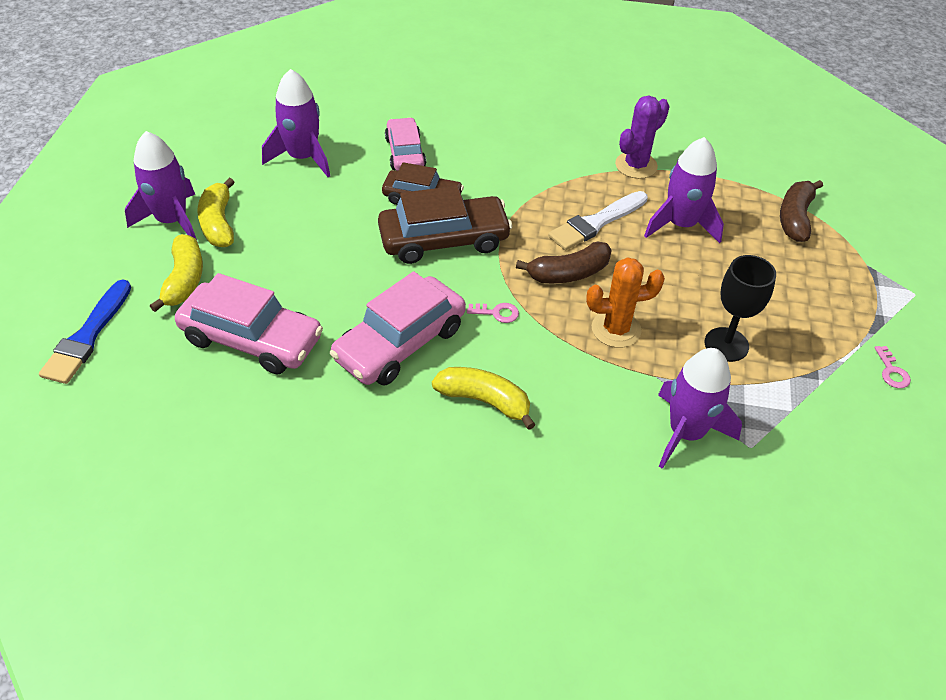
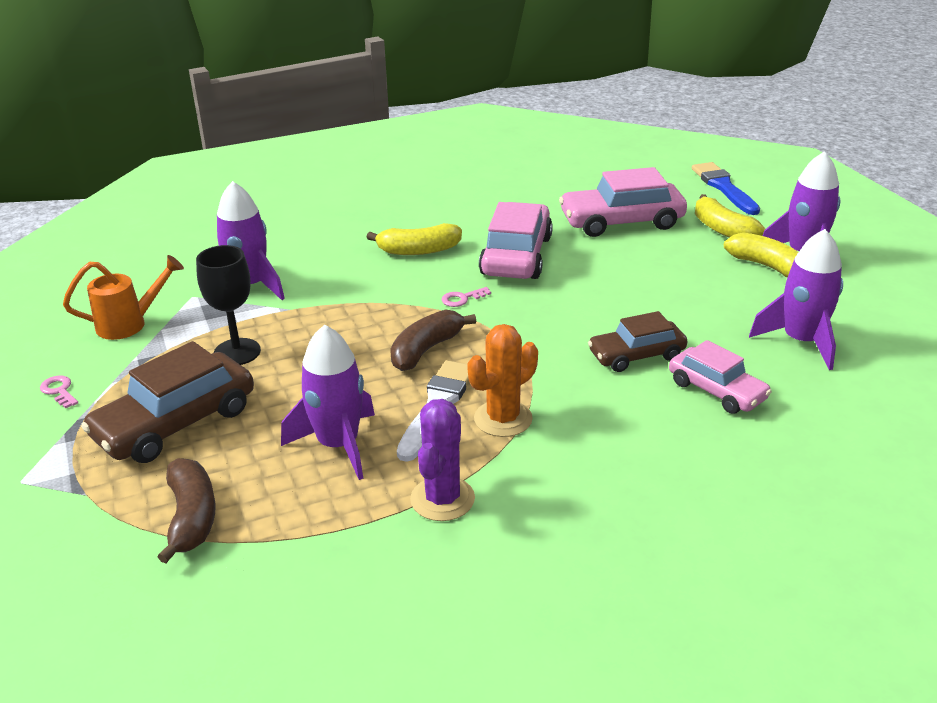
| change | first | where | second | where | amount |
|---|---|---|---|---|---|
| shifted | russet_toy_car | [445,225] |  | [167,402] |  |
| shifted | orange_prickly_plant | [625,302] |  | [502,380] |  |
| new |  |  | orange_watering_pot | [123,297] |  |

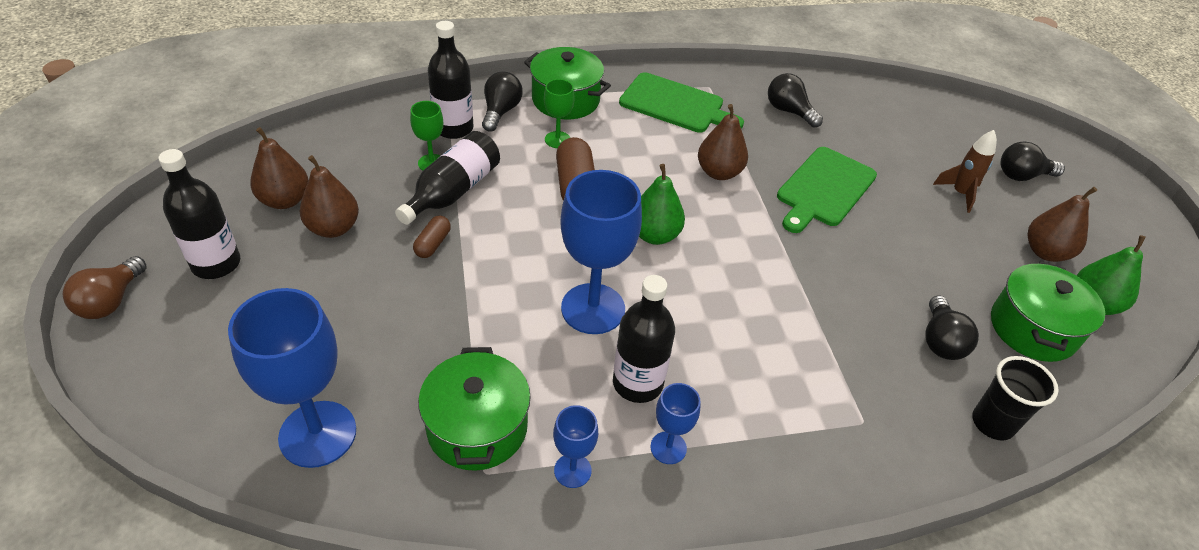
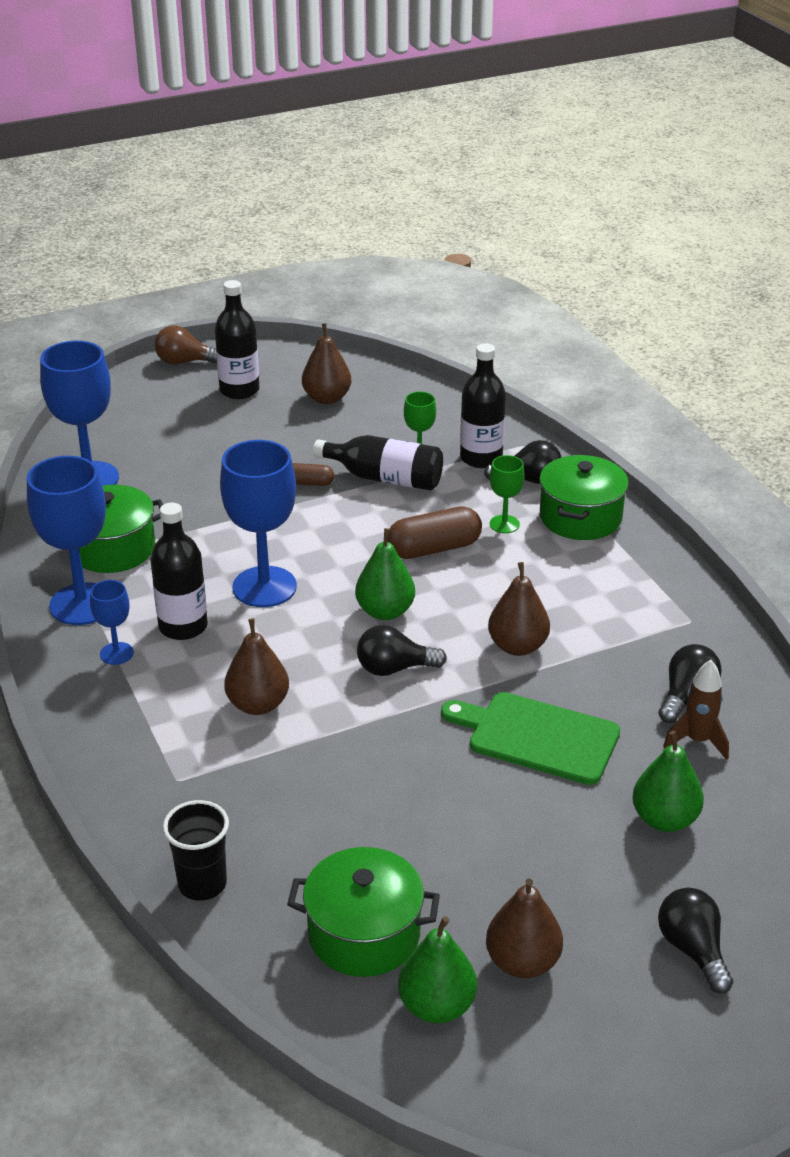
| change | first | where | second | where | amount |
|---|---|---|---|---|---|
| gone | green_chopping_board | [681,102] |  |  |  |
| shifted | russet_rocket | [965,171] |  | [696,710] |  |
| shifted | russet_toy_pear | [329,196] |  | [256,666] |  |
| shifted | jet-black_bulb | [952,328] |  | [402,650] |  |
| scaled | cobalt_goblet | [575,446] |  | [66,540] | x2.01 |
| new |  |  | green_toy_pear | [668,781] |  |

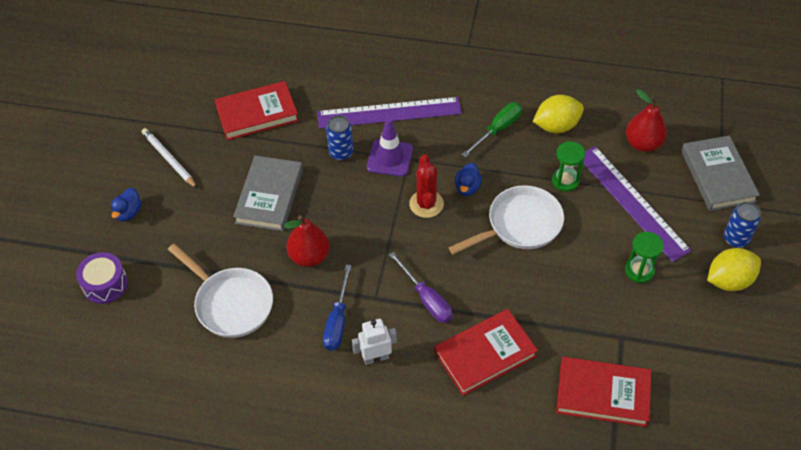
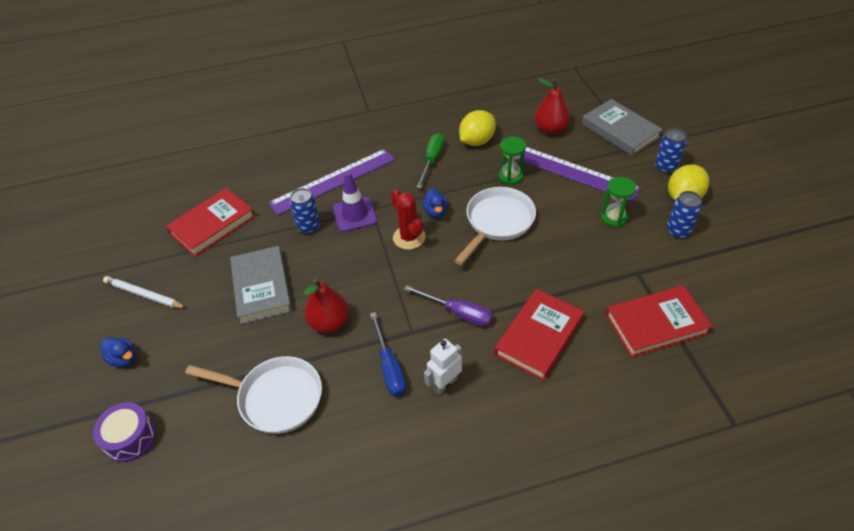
| change | first | where | second | where | amount |
|---|---|---|---|---|---|
| rotated | cobalt_toy_duck | [126,204] |  | [118,352] | 45 degrees counterclockwise |
| new |  |  | cobalt_can | [684,215] |  |

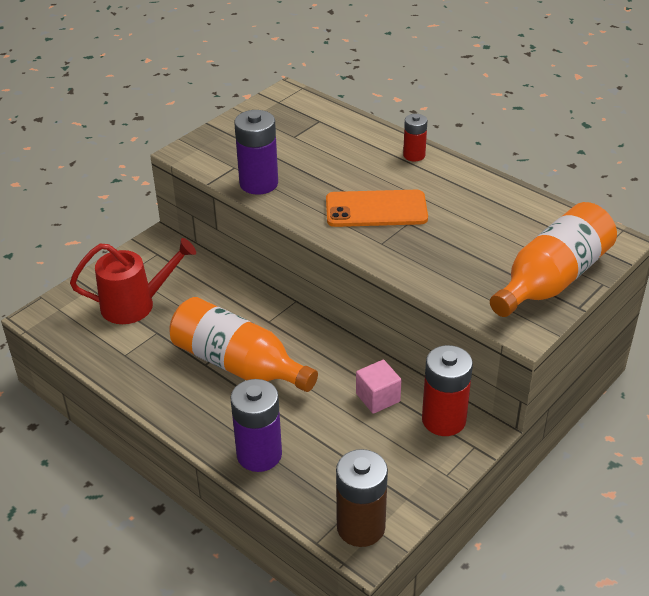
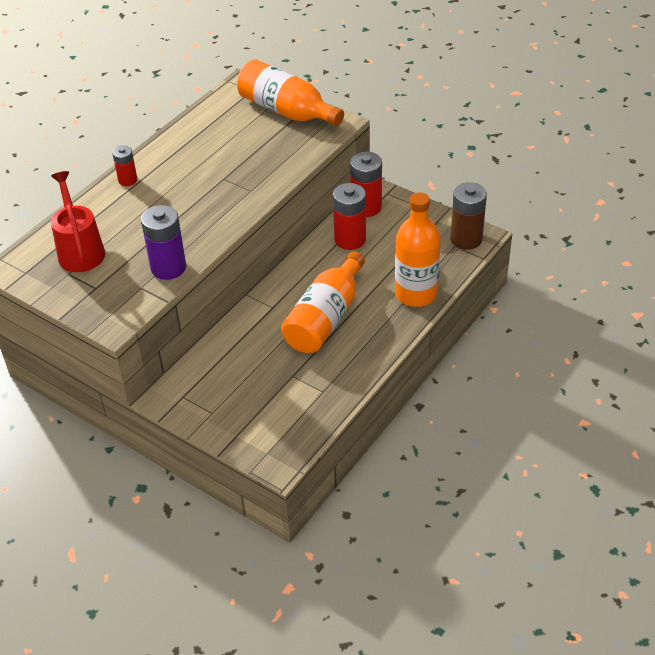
| change | first | where | second | where | amount |
|---|---|---|---|---|---|
| gone | orange_mobile_phone | [377,208] |  |  |  |
| shifted | red_watering_pot | [133,281] |  | [78,221] |  |
| swapped | rose-pink_cube | [378,387] | red_power_cell | [349,216] |  |
| swapped | royal_purple_power_cell | [256,425] | orange_bottle | [418,249] |  |

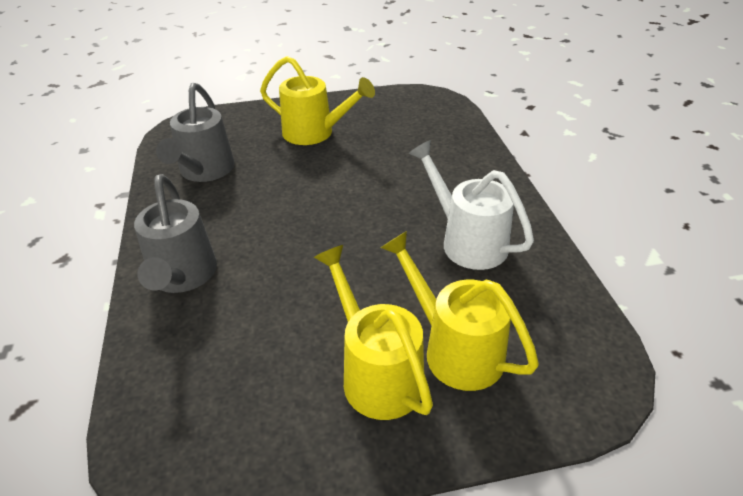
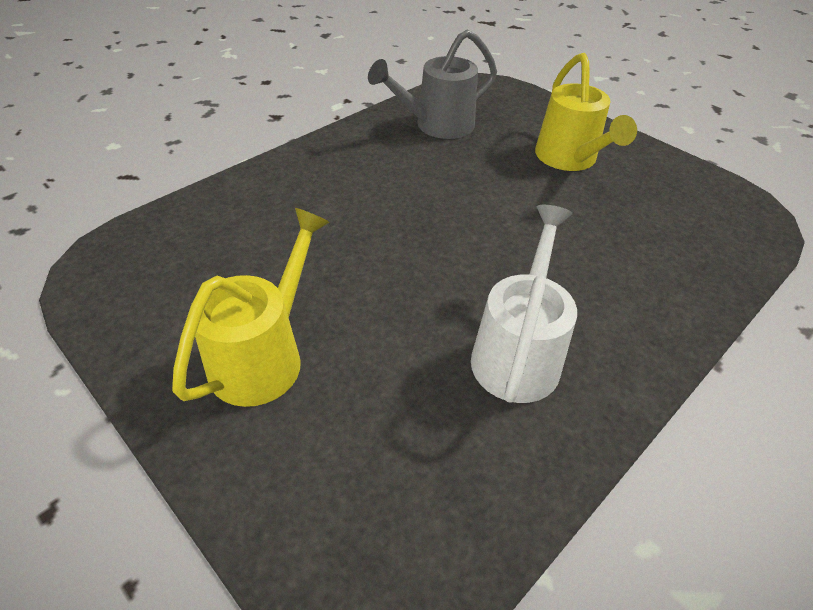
| change | first | where | second | where | amount |
|---|---|---|---|---|---|
| gone | grey_watering_pot | [175,233] |  |  |  |
| gone | golden_watering_pot | [459,311] |  |  |  |

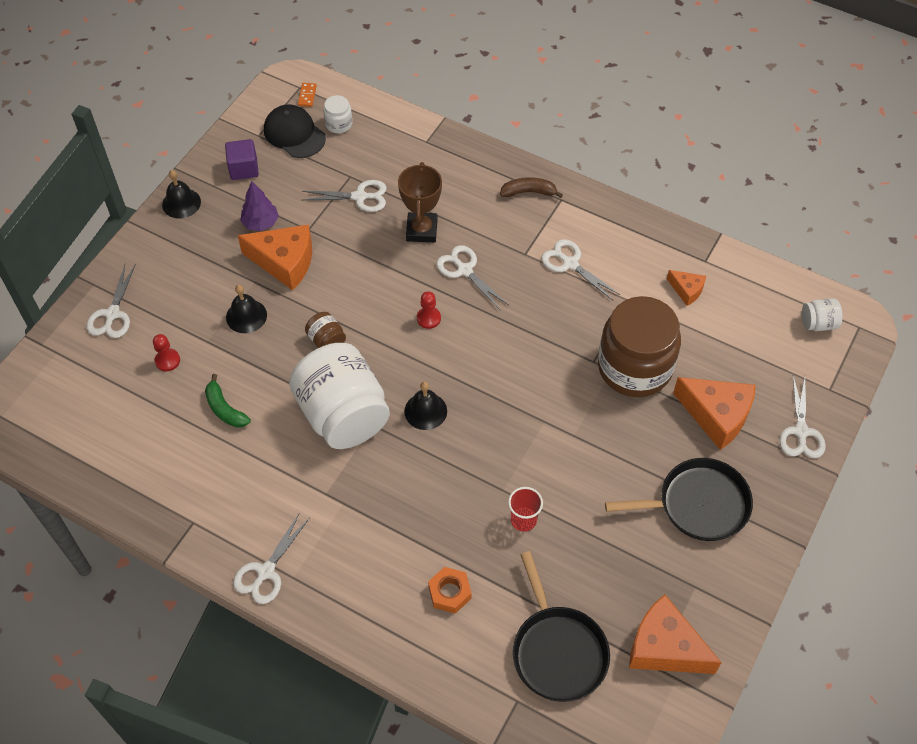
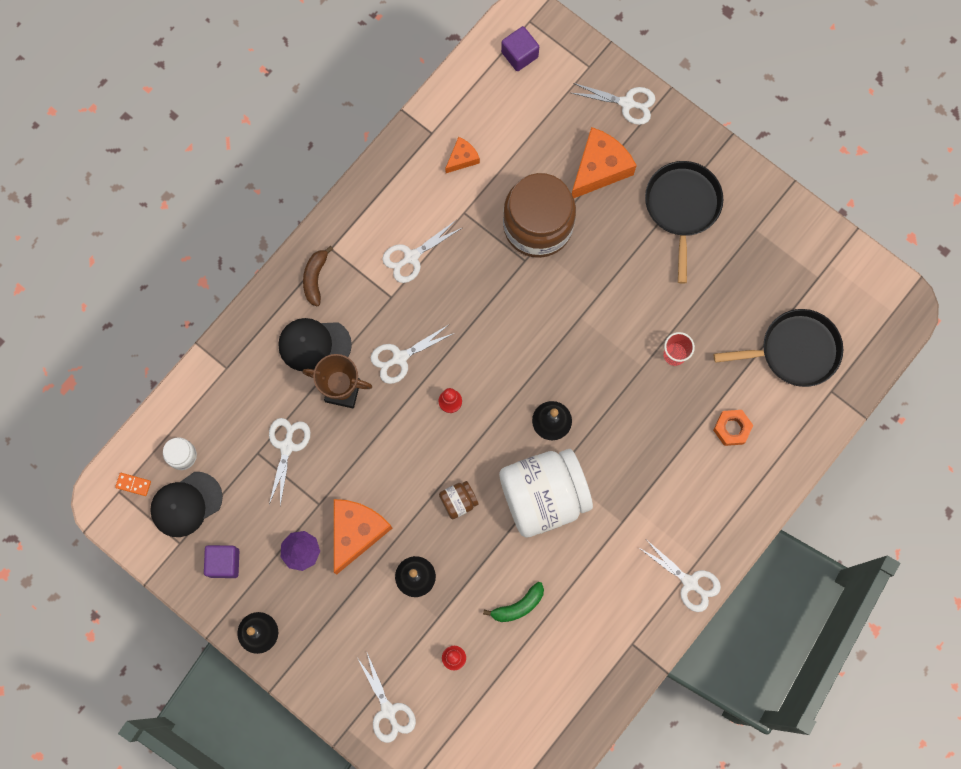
| change | first | where | second | where | amount |
|---|---|---|---|---|---|
| rotated | pure_white_pair_of_scissors | [111,301] |  | [386,698] | 45 degrees clockwise |
| swapped | pure_white_jam_jar | [822,314] | royal_purple_cube | [520,48] |  |
| gone | orange_cheese | [675,634] |  |  |  |
| new |  |  | jet-black_cap | [315,344] |  |

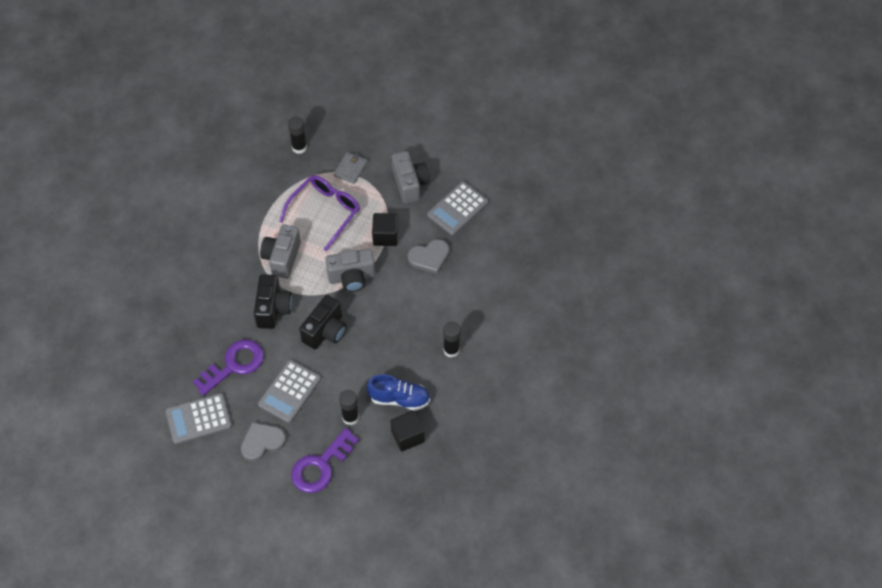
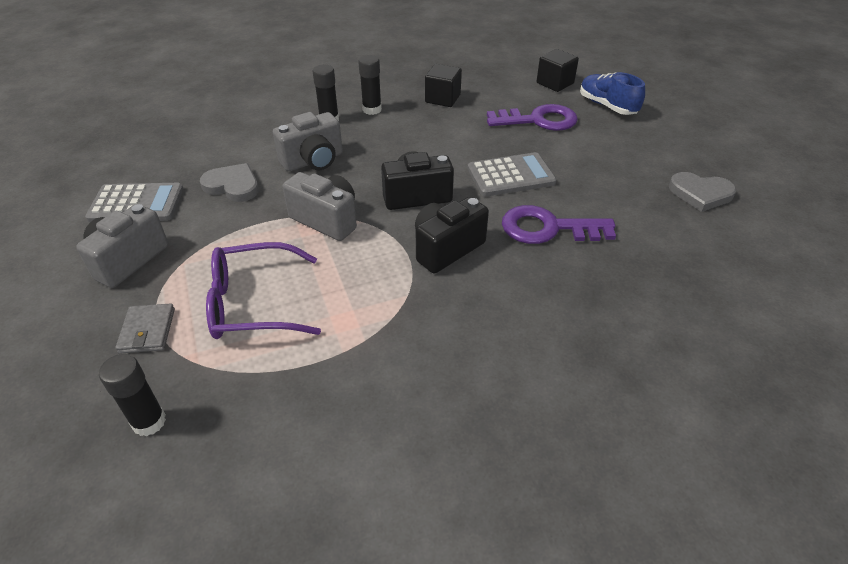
| change | first | where | second | where | amount |
|---|---|---|---|---|---|
| rotated | grey_card_wallet | [350,168] |  | [145,329] | 75 degrees counterclockwise |
| shifted | jet-black_cube | [385,229] |  | [558,70] |  |
| shifted | grey_compact_camera | [280,251] |  | [308,141] |  |
| shifted | cobalt_lace-up_shoe | [398,392] |  | [612,93] |  |
| shifted | jet-black_glue_stick | [349,407] |  | [370,85] |  |
| gone | grey_calculator | [198,418] |  |  |  |
| shifted | grey_heart | [263,442] |  | [702,192] |  |

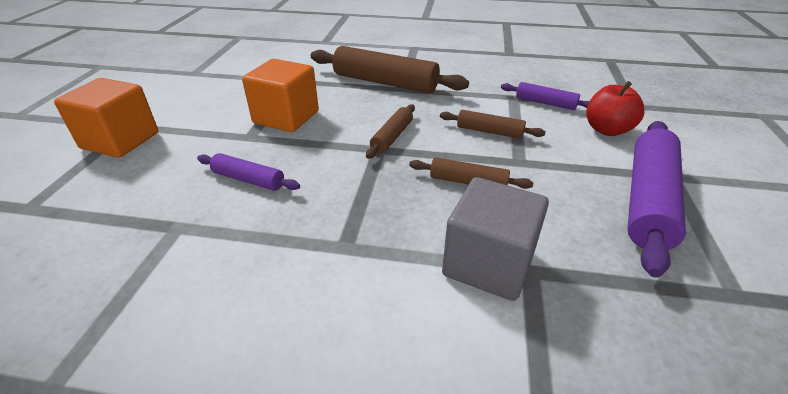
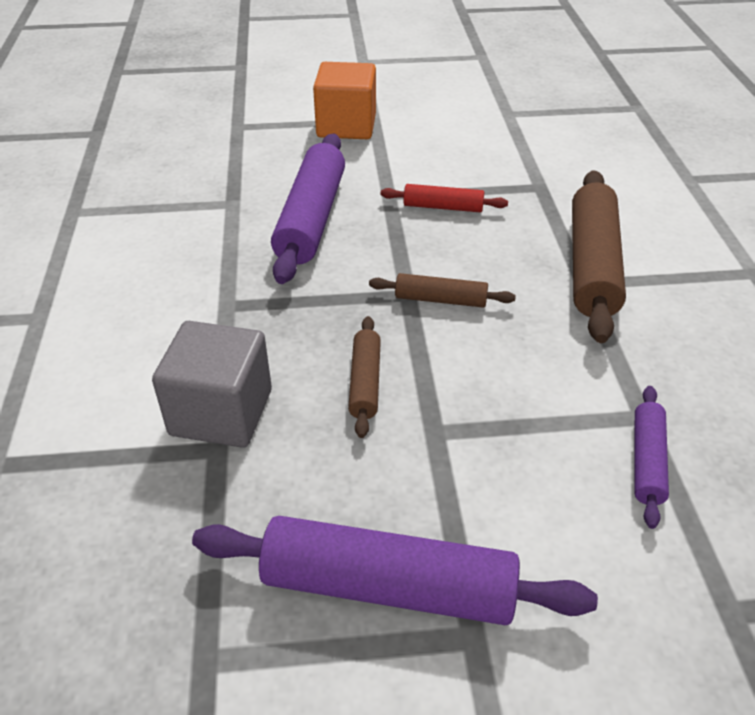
| change | first | where | second | where | amount |
|---|---|---|---|---|---|
| swapped | orange_cube | [280,95] | red_pastry_roller | [444,198] |  |
| gone | red_apple_fruit | [615,108] |  |  |  |
| gone | russet_pastry_roller | [492,124] |  |  |  |
| scaled | royal_purple_pastry_roller | [248,172] |  | [308,209] | x1.94 |

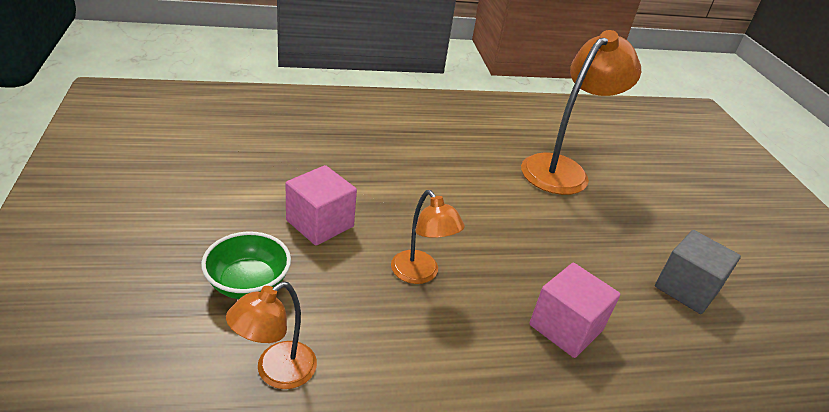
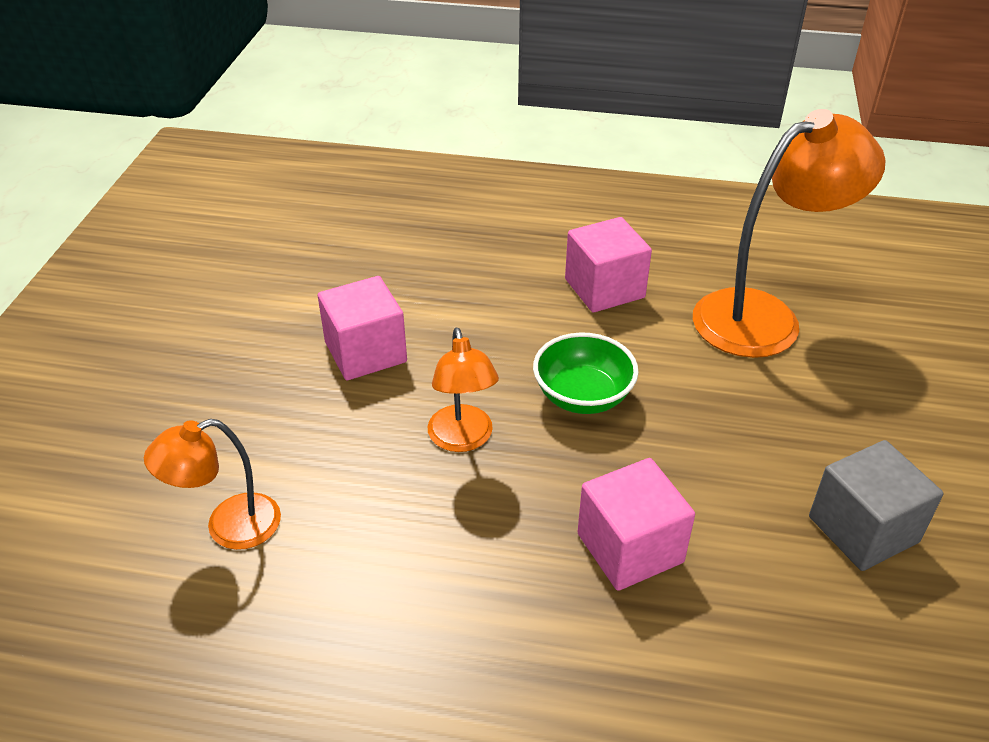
| change | first | where | second | where | amount |
|---|---|---|---|---|---|
| shifted | green_bowl | [246,265] |  | [586,373] |  |
| new |  |  | rose-pink_cube | [608,265] |  |

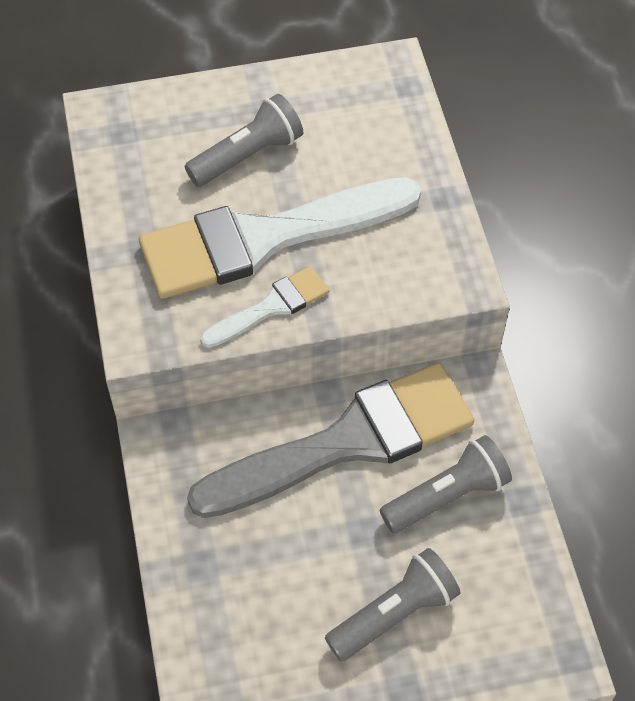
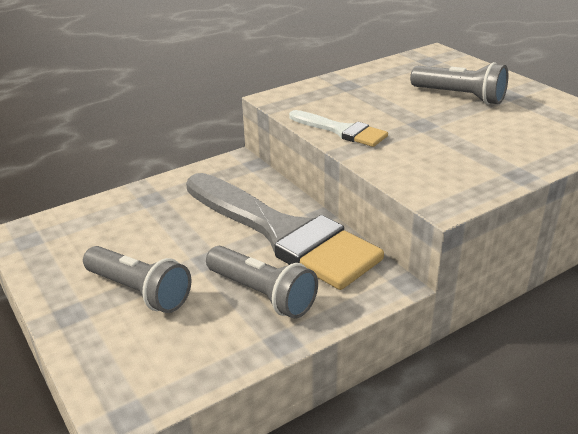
| change | first | where | second | where | amount |
|---|---|---|---|---|---|
| gone | pure_white_paint_brush | [280,238] |  |  |  |

